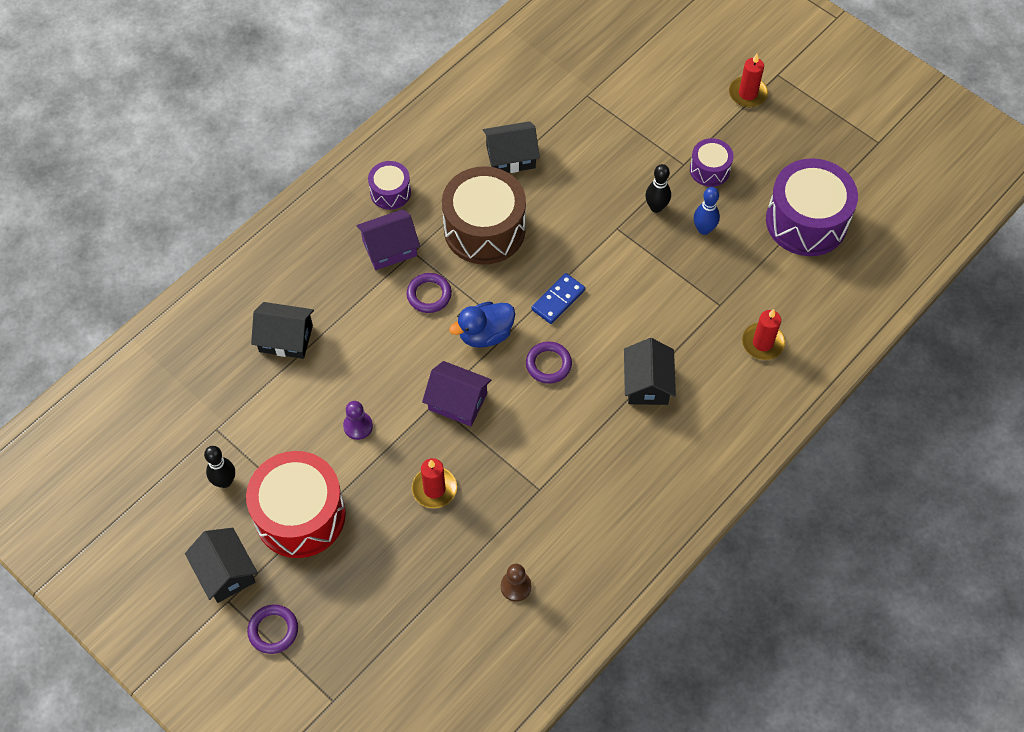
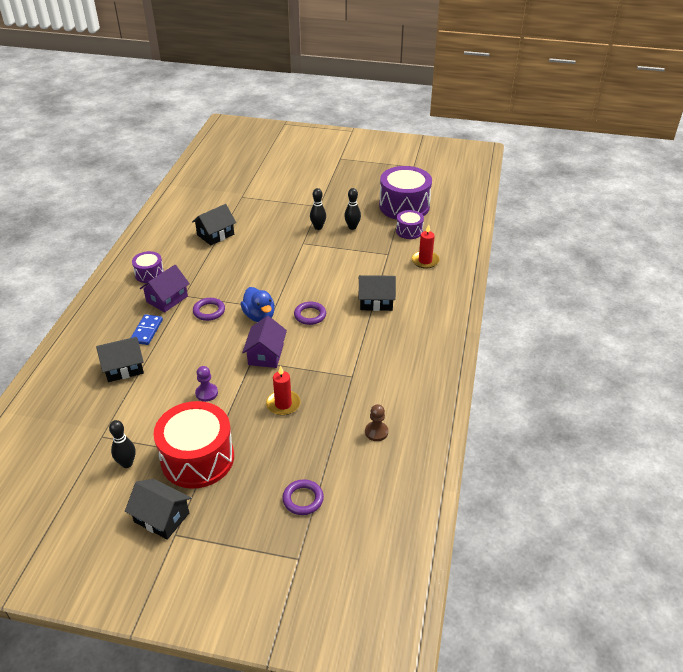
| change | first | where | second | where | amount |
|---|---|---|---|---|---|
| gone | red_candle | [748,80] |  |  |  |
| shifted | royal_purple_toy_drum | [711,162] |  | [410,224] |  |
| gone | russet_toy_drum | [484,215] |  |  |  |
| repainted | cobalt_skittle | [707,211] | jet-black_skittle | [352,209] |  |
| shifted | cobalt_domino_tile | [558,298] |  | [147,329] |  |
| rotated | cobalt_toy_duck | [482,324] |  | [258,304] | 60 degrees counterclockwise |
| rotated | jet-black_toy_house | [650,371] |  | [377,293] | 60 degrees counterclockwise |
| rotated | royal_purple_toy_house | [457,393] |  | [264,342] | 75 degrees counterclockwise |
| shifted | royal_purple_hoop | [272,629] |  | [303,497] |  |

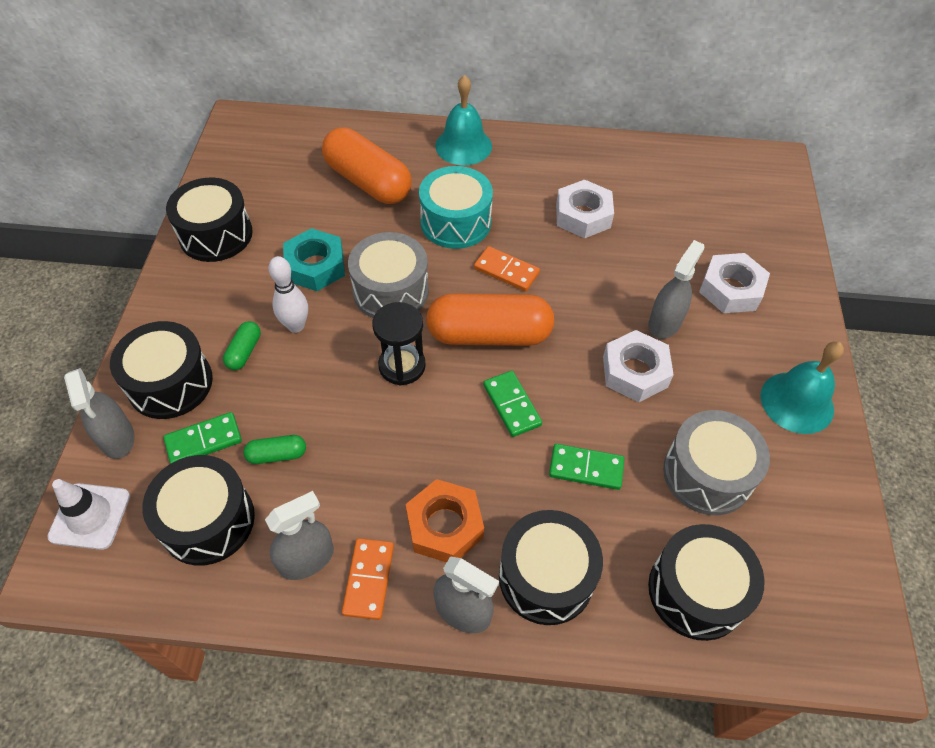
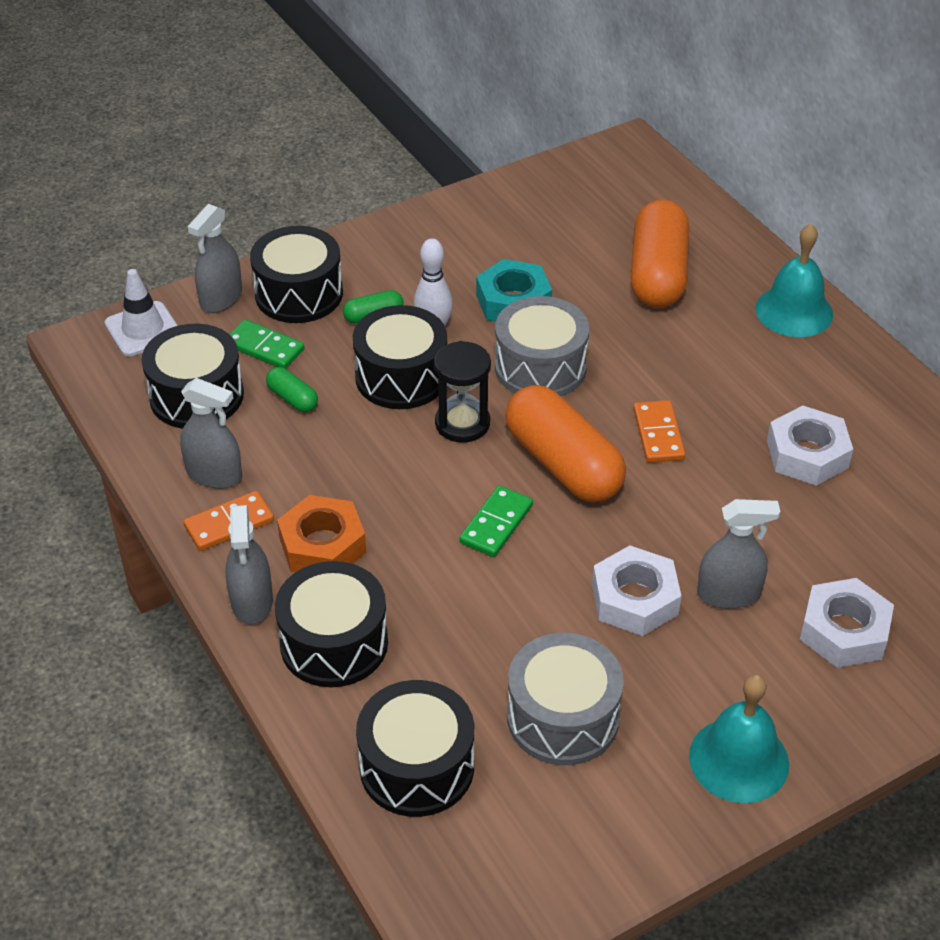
| change | first | where | second | where | amount |
|---|---|---|---|---|---|
| gone | turquoise_toy_drum | [456,207] |  |  |  |
| shifted | jet-black_toy_drum | [209,220] |  | [400,357] |  |
| gone | green_domino_tile | [586,467] |  |  |  |

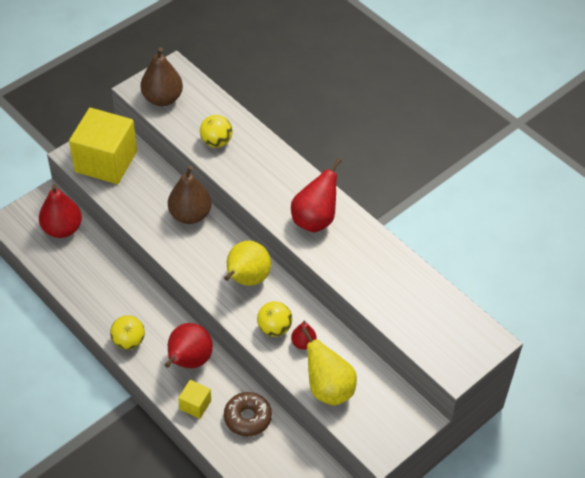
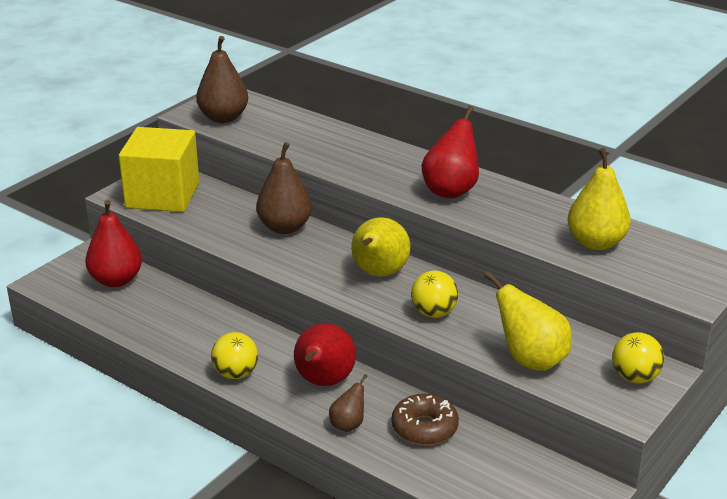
| change | first | where | second | where | amount |
|---|---|---|---|---|---|
| shifted | golden_sphere | [216,131] |  | [638,358] |  |
| gone | red_toy_pear | [303,335] |  |  |  |
| swapped | golden_cube | [194,399] | russet_toy_pear | [348,403] |  |
| new |  |  | golden_toy_pear | [599,199] |  |

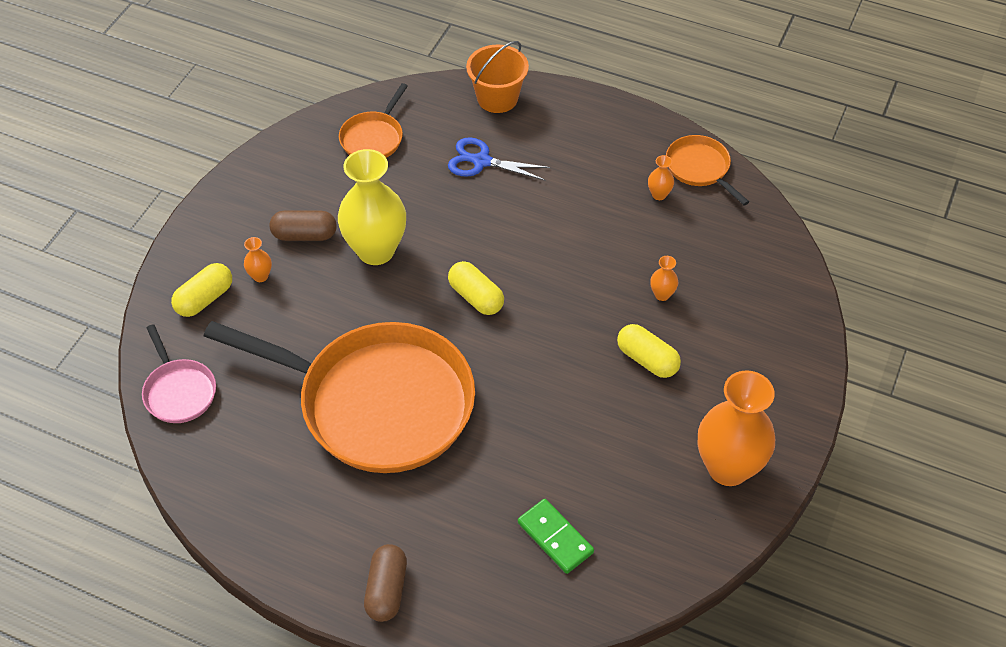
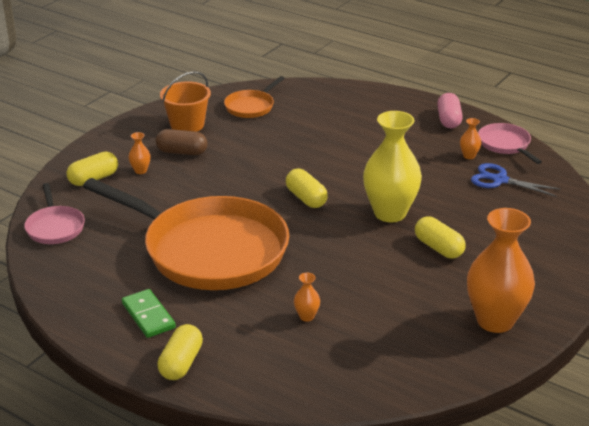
| change | first | where | second | where | amount |
|---|---|---|---|---|---|
| shifted | orange_sand_bucket | [497,77] |  | [185,101] |  |
| repainted | orange_pan | [707,170] | rose-pink_pan | [510,143] |  |
| shifted | cobalt_pair_of_scissors | [499,159] |  | [516,179] |  |
| shifted | golden_tall_vase | [372,207] |  | [392,166] |  |
| shifted | orange_tall_vase | [664,278] |  | [307,297] |  |
| shifted | green_domino_tile | [556,536] |  | [149,313] |  |
| repainted | russet_pill | [385,583] | golden_pill | [180,352] |  |
| new |  |  | rose-pink_pill | [450,110] |  |

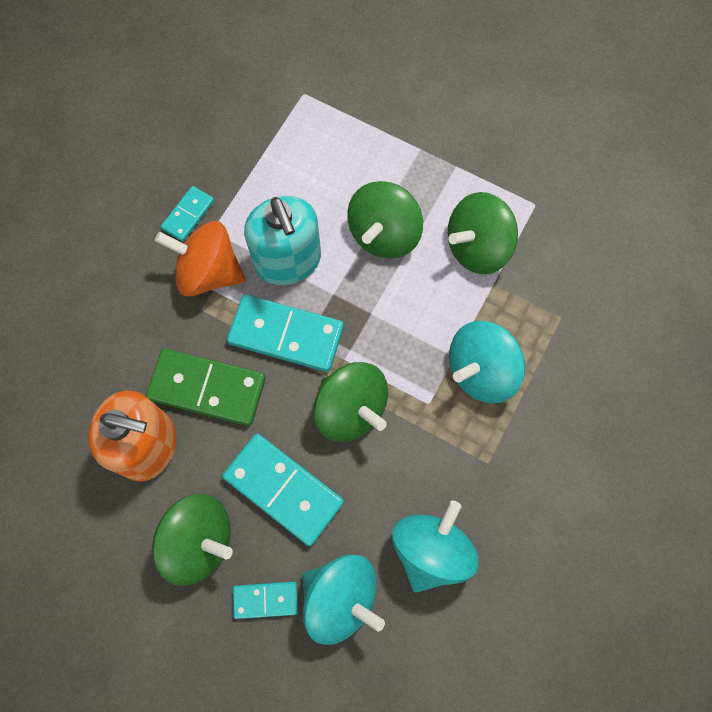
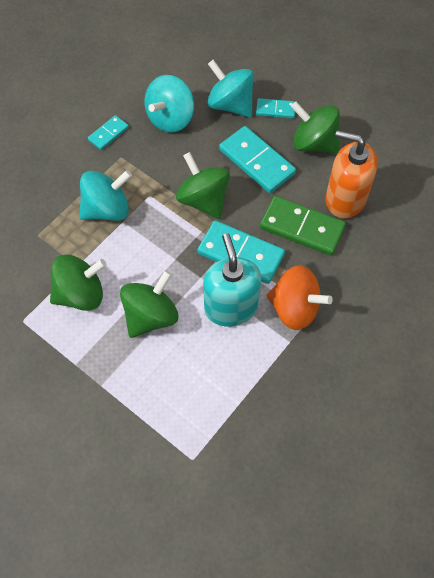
| change | first | where | second | where | amount |
|---|---|---|---|---|---|
| shifted | turquoise_domino_tile | [187,214] |  | [108,132] |  |

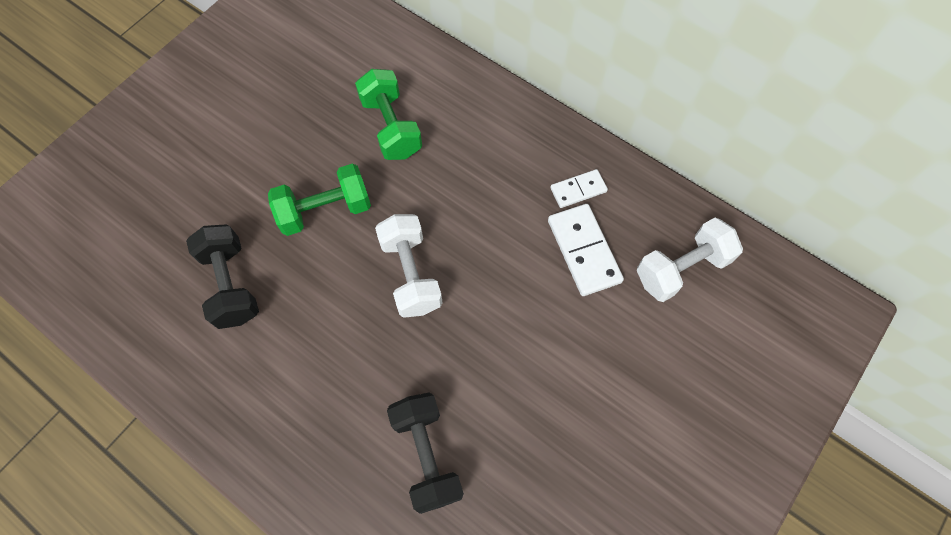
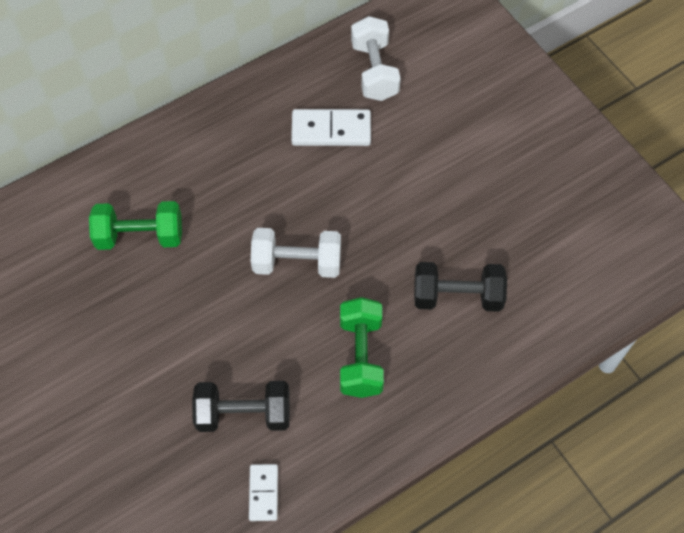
| change | first | where | second | where | amount |
|---|---|---|---|---|---|
| shifted | green_dumbbell | [319,199] |  | [362,347] |  |
| shifted | pure_white_domino_tile | [579,188] |  | [263,492] |  |

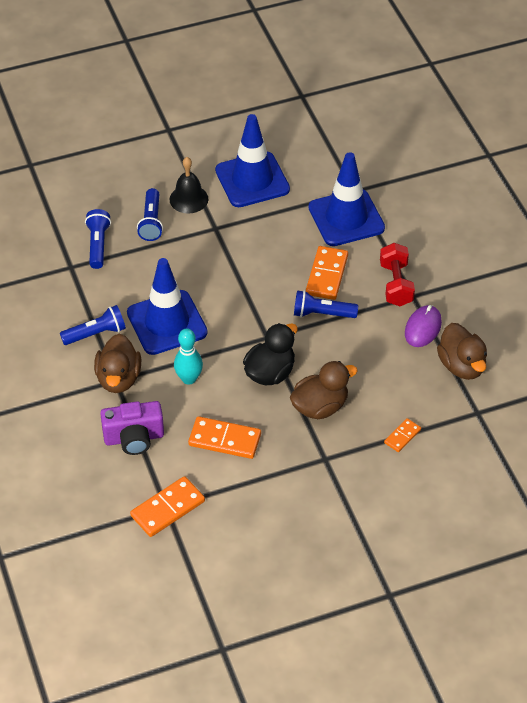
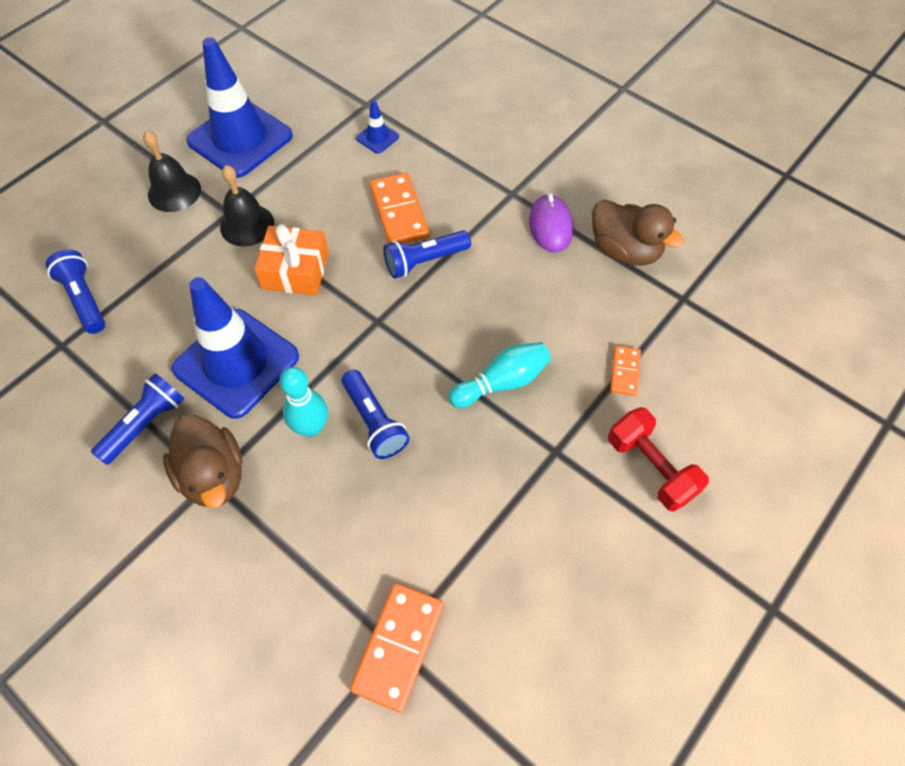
| change | first | where | second | where | amount |
|---|---|---|---|---|---|
| scaled | cobalt_road_cone | [346,199] |  | [377,126] | x0.41 |
| shifted | cobalt_torch | [150,214] |  | [375,414] |  |
| shifted | red_dumbbell | [397,274] |  | [658,459] |  |
| gone | jet-black_toy_duck | [270,354] |  |  |  |
| swapped | russet_toy_duck | [324,390] | turquoise_skittle | [500,375] |  |
| gone | royal_purple_compact_camera | [132,428] |  |  |  |
| gone | orange_domino_tile | [224,437] |  |  |  |
| new |  |  | jet-black_bell | [247,205] |  |
| new |  |  | orange_present | [291,260] |  |

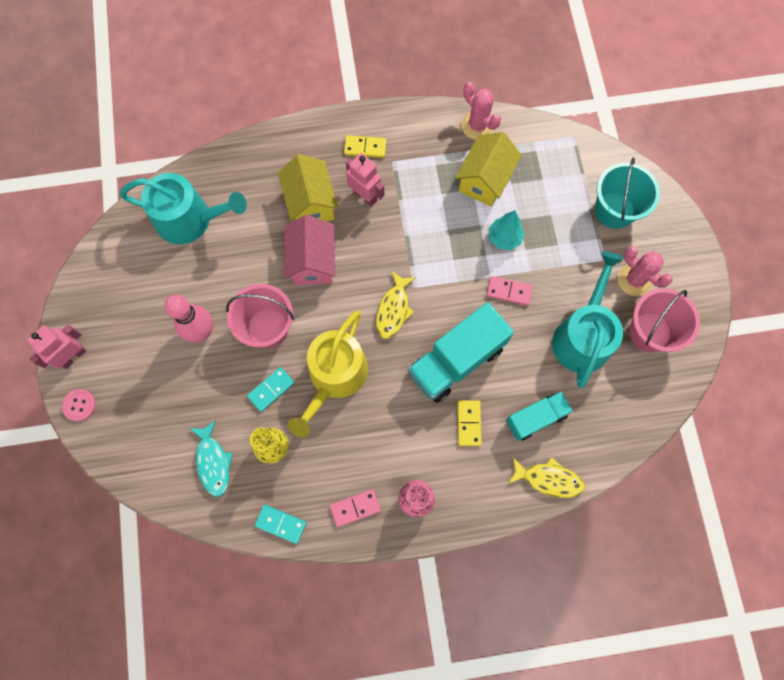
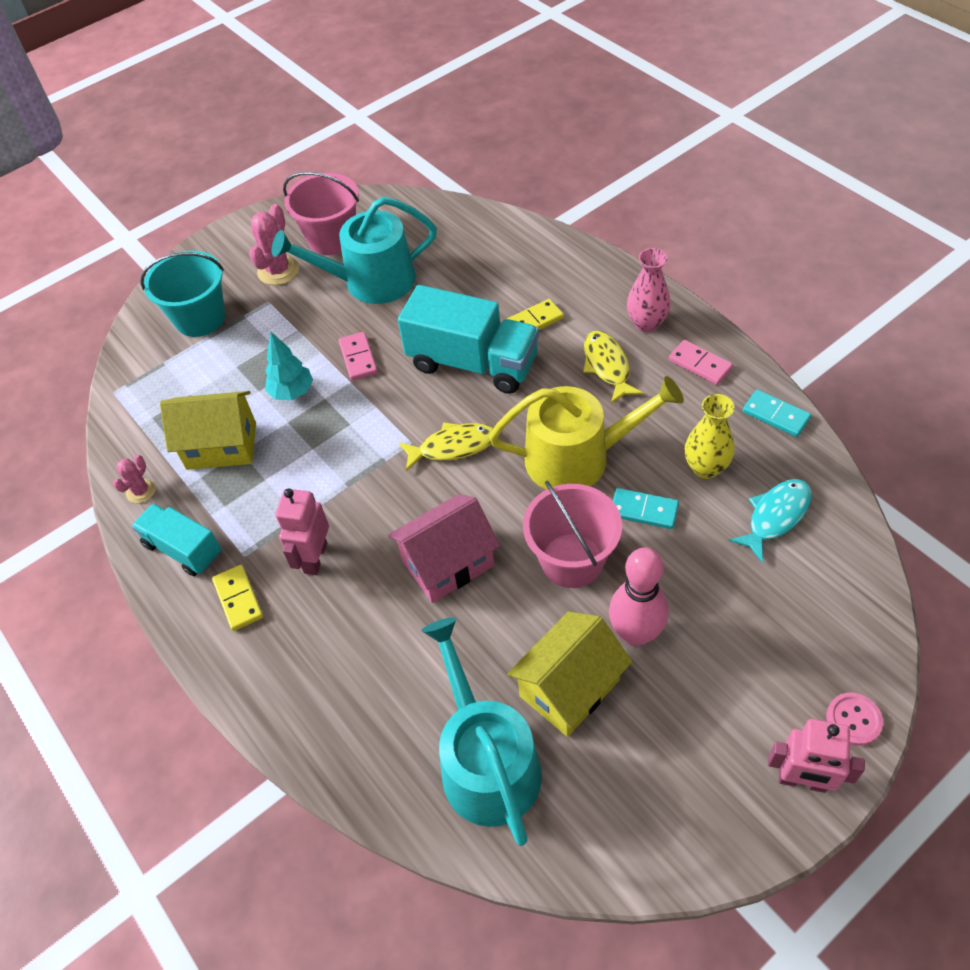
| change | first | where | second | where | amount |
|---|---|---|---|---|---|
| scaled | rose-pink_prickly_plant | [481,111] |  | [134,479] | x0.60 |
| shifted | golden_toy_house | [308,187] |  | [569,674] |  |
| shifted | turquoise_lorry | [539,416] |  | [176,539] |  |
| shifted | golden_fish_figure | [546,477] |  | [613,367] |  |
| rotated | turquoise_domino_tile | [281,524] |  | [777,413] | 45 degrees counterclockwise |

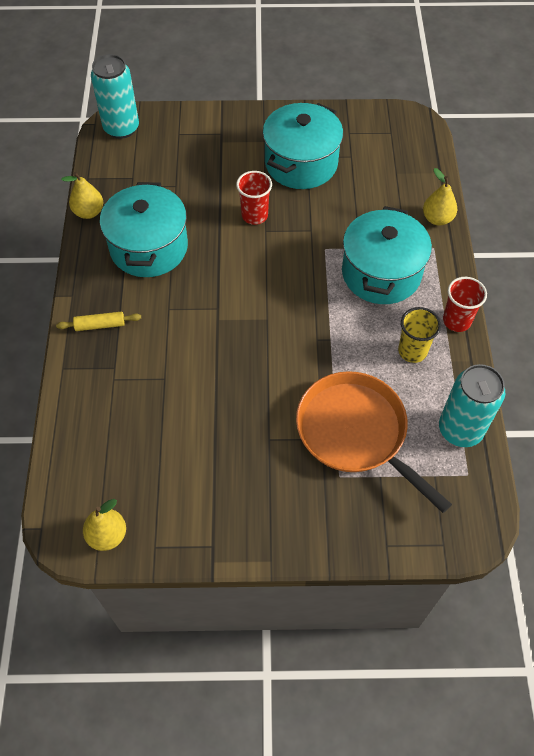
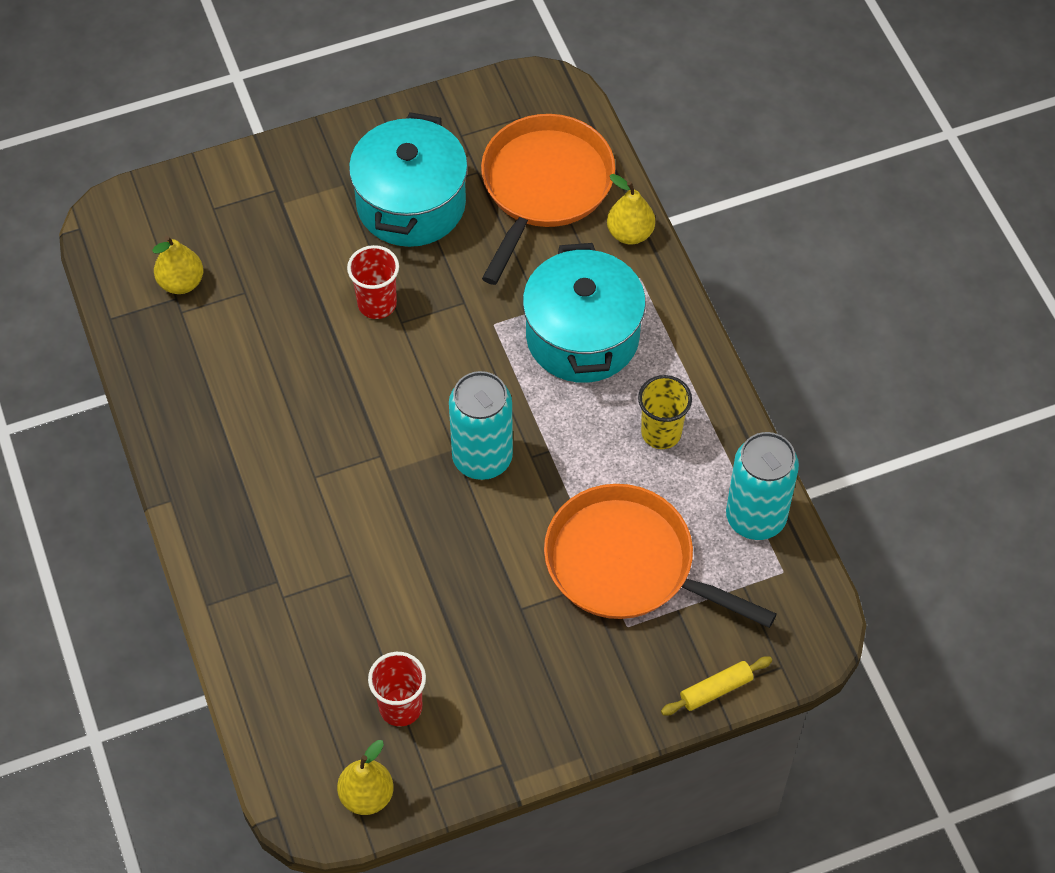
| change | first | where | second | where | amount |
|---|---|---|---|---|---|
| shifted | turquoise_can | [115,96] |  | [481,425] |  |
| shifted | golden_toy_pear | [82,195] |  | [177,265] |  |
| gone | turquoise_stockpot | [144,229] |  |  |  |
| shifted | red_tumbler | [465,304] |  | [397,689] |  |
| shifted | golden_pastry_roller | [98,321] |  | [716,686] |  |
| new |  |  | orange_pan | [548,199] |  |

